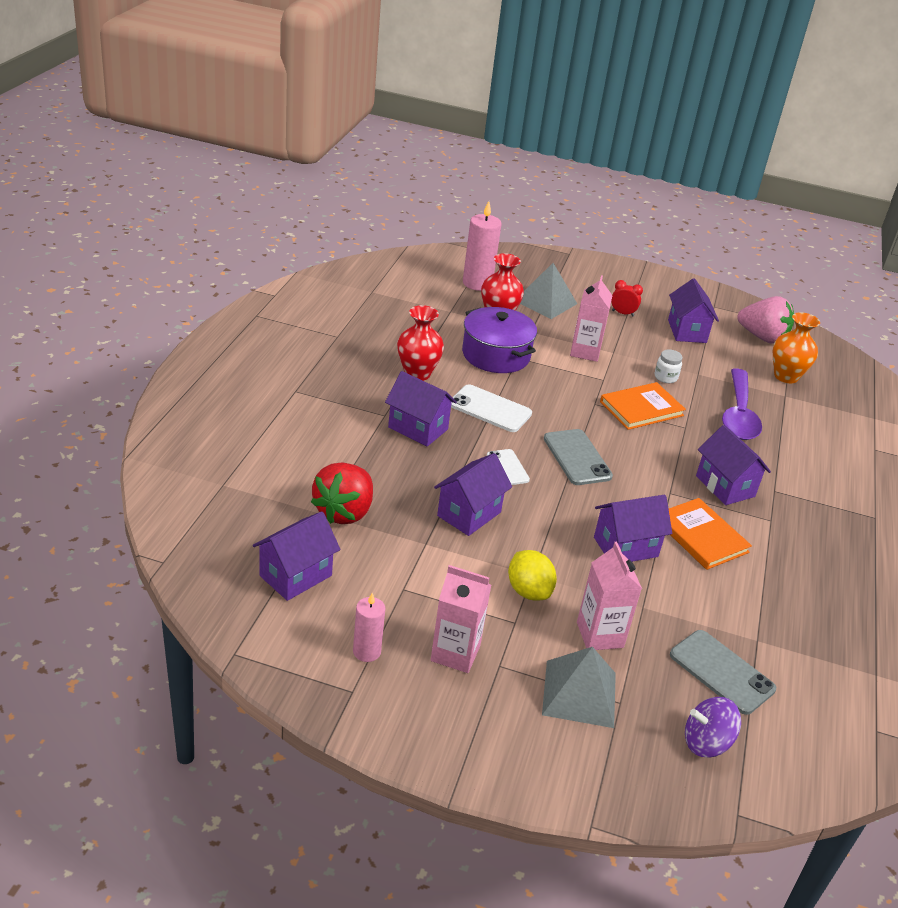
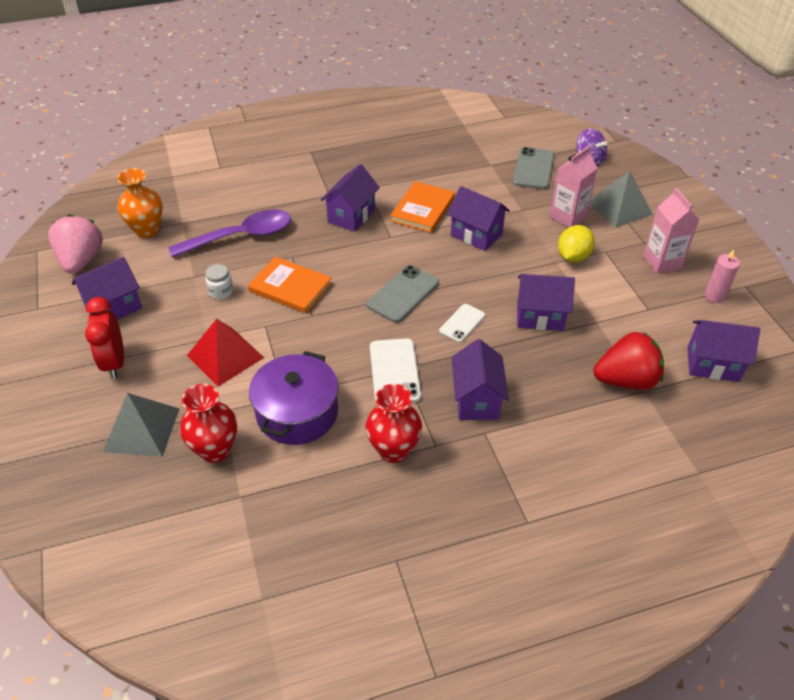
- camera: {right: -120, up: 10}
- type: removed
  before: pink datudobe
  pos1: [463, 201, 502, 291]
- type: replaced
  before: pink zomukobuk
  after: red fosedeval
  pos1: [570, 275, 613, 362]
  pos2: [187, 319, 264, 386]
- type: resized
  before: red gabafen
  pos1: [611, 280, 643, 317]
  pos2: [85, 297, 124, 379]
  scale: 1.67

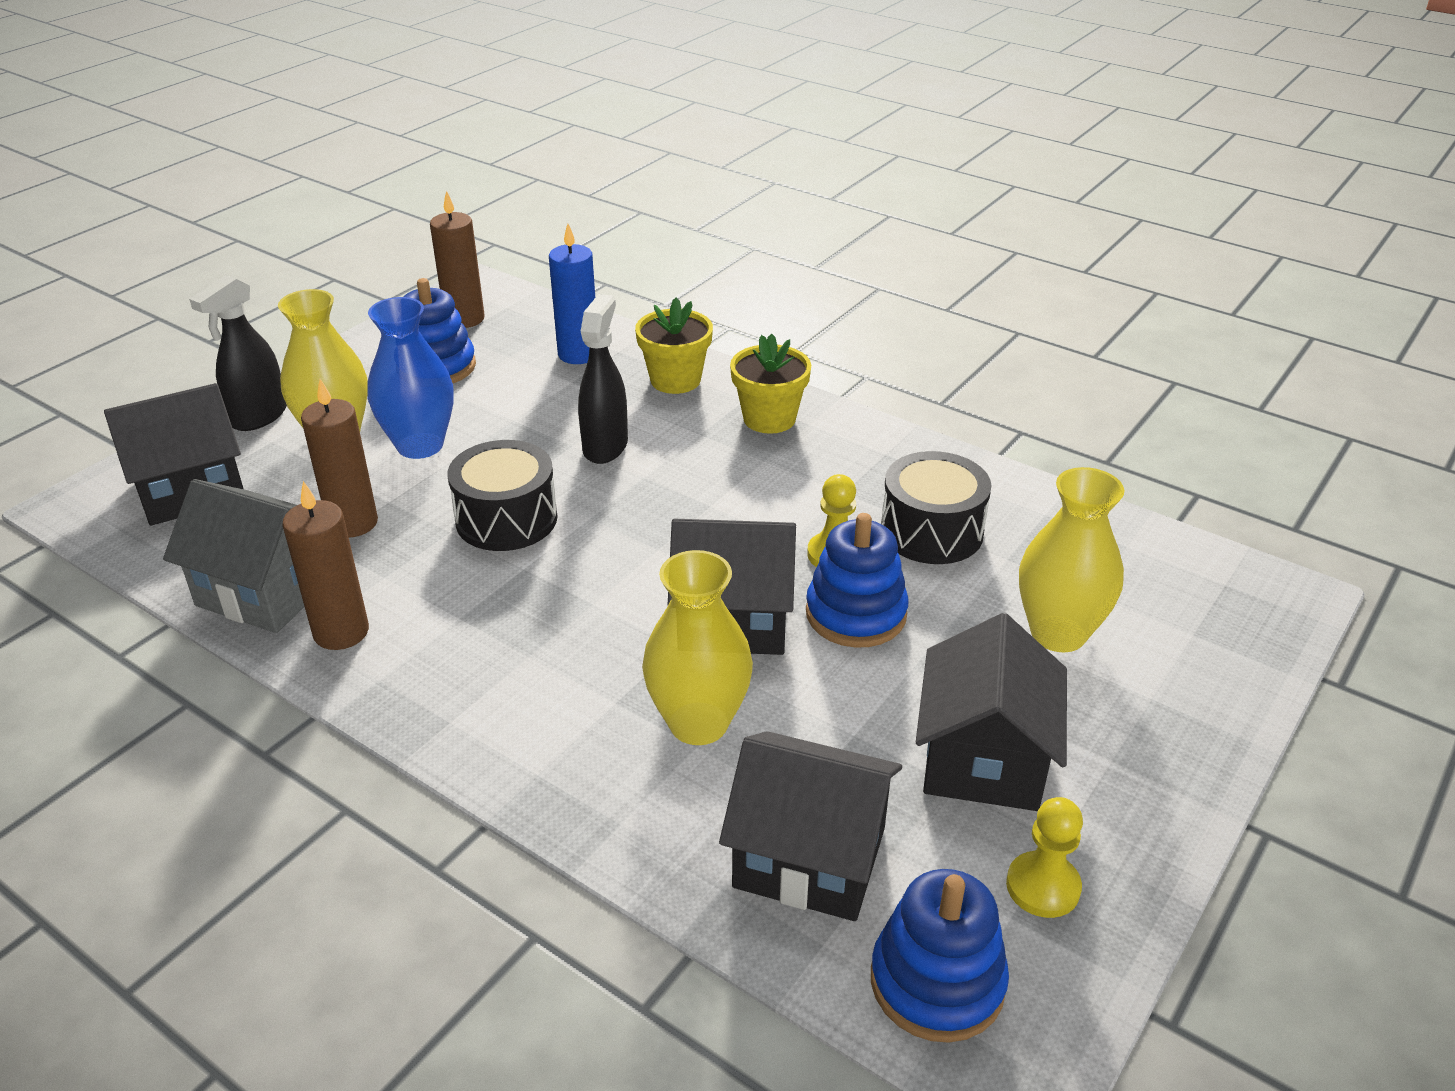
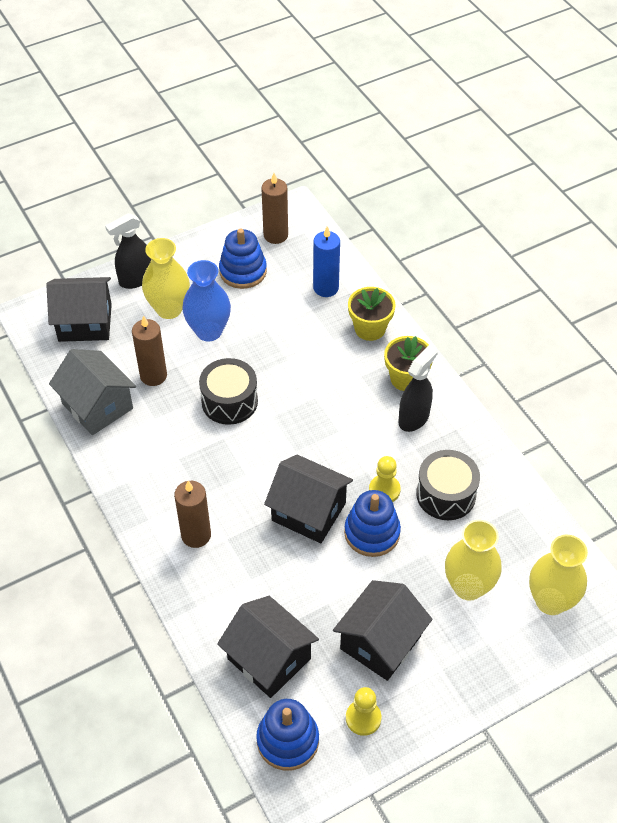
- camera: {right: 25, up: 15}
- type: moved
  before: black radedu
  pos1: [578, 294, 628, 464]
  pos2: [399, 345, 438, 432]
- type: moved
  before: brown datudobe
  pos1: [282, 481, 369, 650]
  pos2: [174, 481, 211, 548]
- type: moved
  before: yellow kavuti
  pos1: [642, 550, 753, 745]
  pos2: [529, 535, 588, 615]

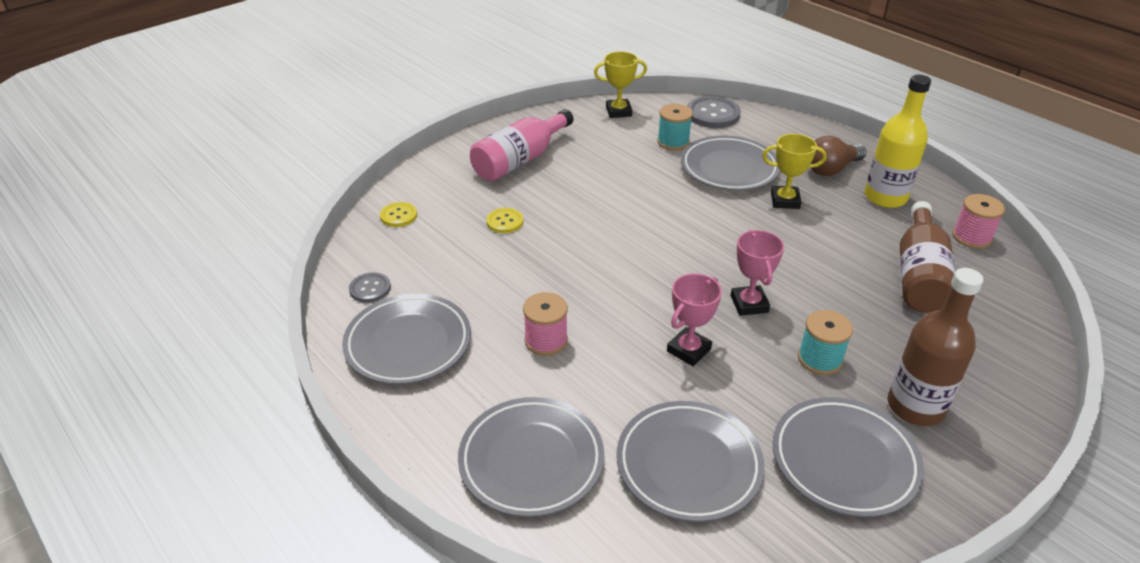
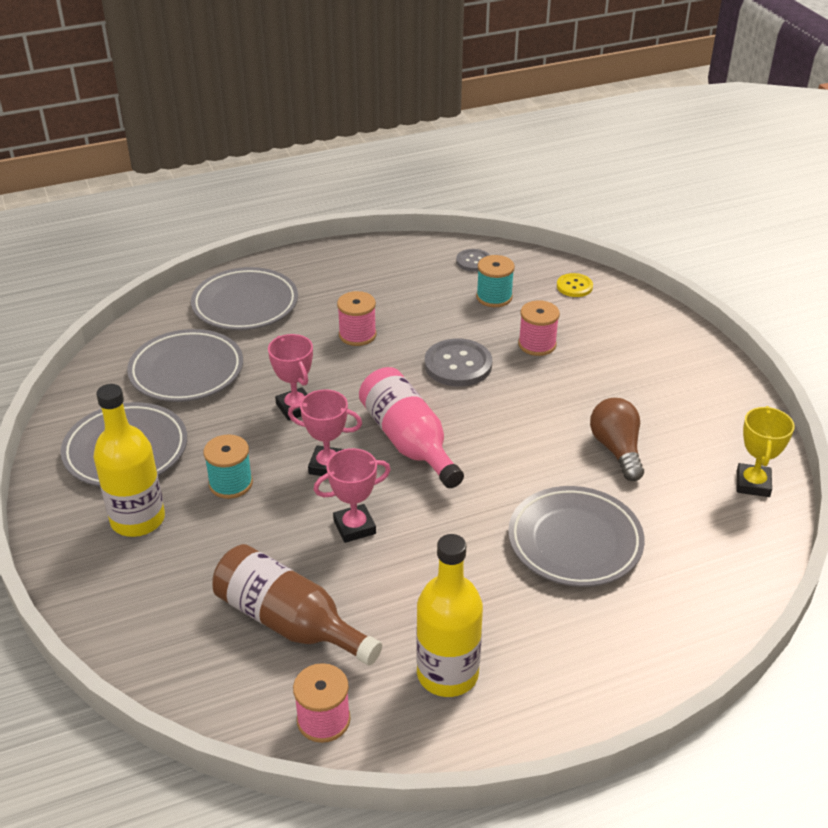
- camera: {right: 110, up: 0}
- type: moved
  before: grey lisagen
  pos1: [687, 96, 741, 128]
  pos2: [425, 338, 492, 387]
- type: moved
  before: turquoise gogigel
  pos1: [657, 104, 693, 151]
  pos2: [476, 255, 515, 307]
- type: moved
  before: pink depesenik
  pos1: [470, 109, 574, 182]
  pos2: [359, 367, 464, 488]
- type: removed
  before: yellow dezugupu
  pos1: [762, 134, 827, 209]
- type: moved
  before: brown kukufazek
  pos1: [811, 136, 867, 176]
  pos2: [590, 398, 644, 481]
- type: replaced
  before: yellow lisagen
  after: pink gogigel
  pos1: [486, 208, 523, 233]
  pos2: [518, 300, 560, 356]
- type: recoloured
  before: brown depesenik
  after: yellow depesenik
  pos1: [888, 268, 983, 426]
  pos2: [93, 384, 165, 537]
- type: removed
  before: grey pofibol
  pos1: [342, 293, 471, 385]
- type: added
  after: pink dezugupu
  pos2: [314, 448, 391, 543]

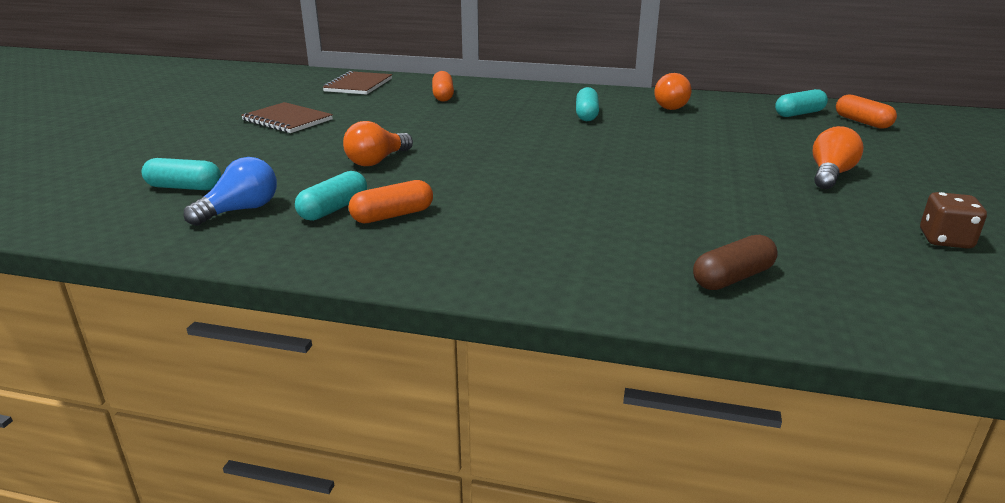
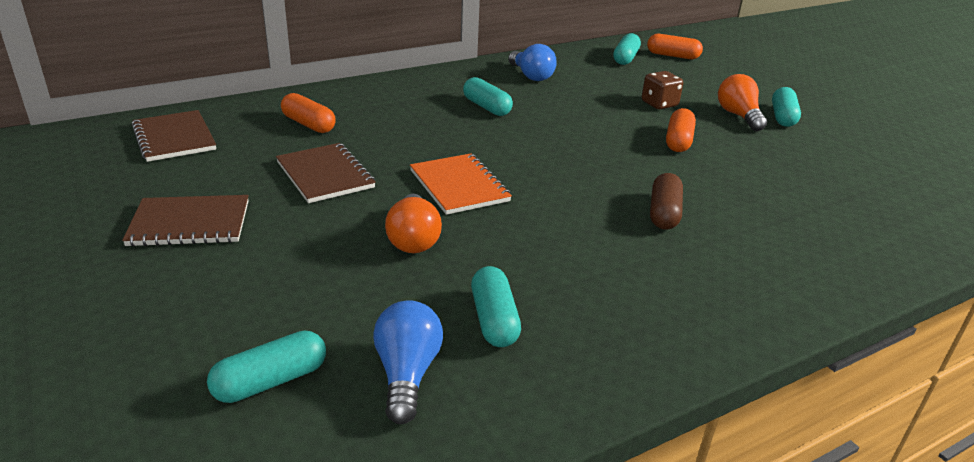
- camera: {right: -45, up: 5}
- type: recoloured
  before: orange kukufazek
  after: blue kukufazek
  pos1: [654, 73, 692, 110]
  pos2: [508, 44, 557, 81]
- type: moved
  before: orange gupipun
  pos1: [349, 180, 433, 223]
  pos2: [666, 108, 696, 152]
- type: moved
  before: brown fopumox
  pos1: [920, 192, 987, 249]
  pos2: [642, 71, 683, 109]
- type: moved
  before: brown gupipun
  pos1: [693, 235, 778, 290]
  pos2: [650, 173, 683, 230]
- type: added
  after: turquoise gupipun
  pos2: [772, 87, 801, 127]
- type: added
  after: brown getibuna
  pos2: [276, 143, 376, 203]
- type: added
  after: orange getibuna
  pos2: [410, 153, 512, 215]

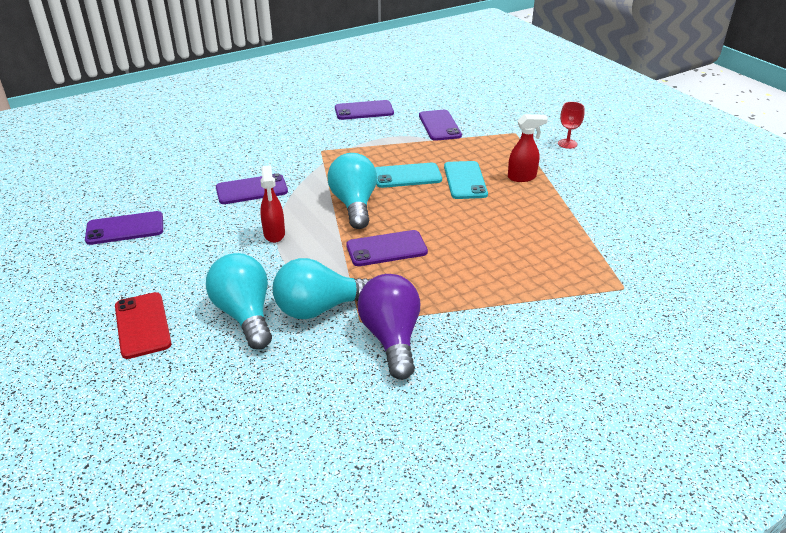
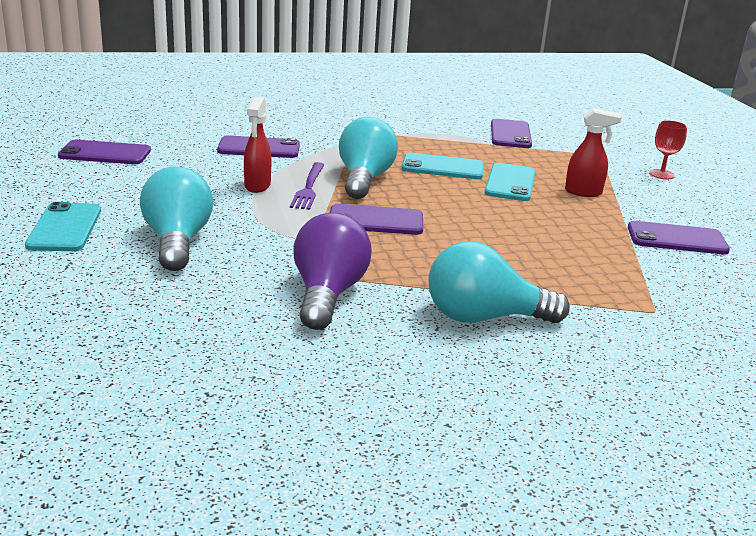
- camera: {right: 15, up: -10}
- type: moved
  before: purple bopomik
  pos1: [335, 100, 394, 120]
  pos2: [628, 221, 730, 255]
- type: moved
  before: turquoise kukufazek
  pos1: [273, 258, 371, 319]
  pos2: [428, 241, 570, 323]
- type: recoloured
  before: red bopomik
  after: turquoise bopomik
  pos1: [115, 292, 171, 359]
  pos2: [25, 202, 101, 251]
- type: added
  after: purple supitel
  pos2: [290, 162, 324, 210]

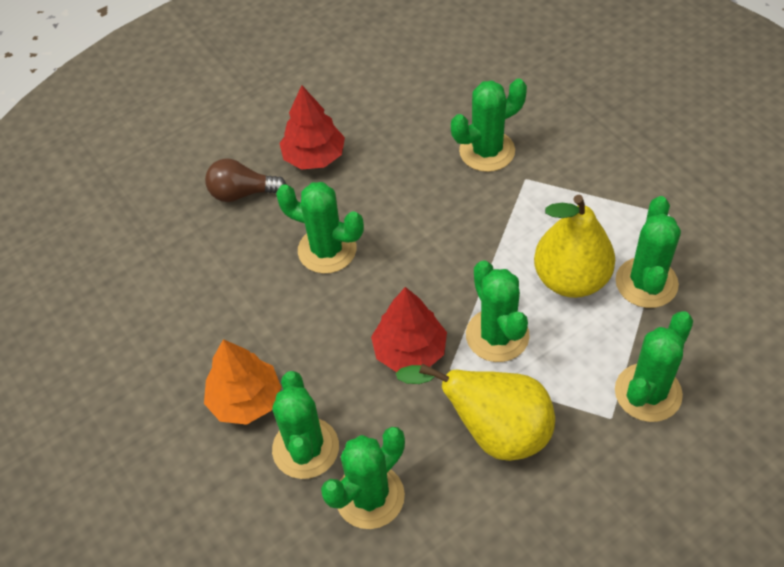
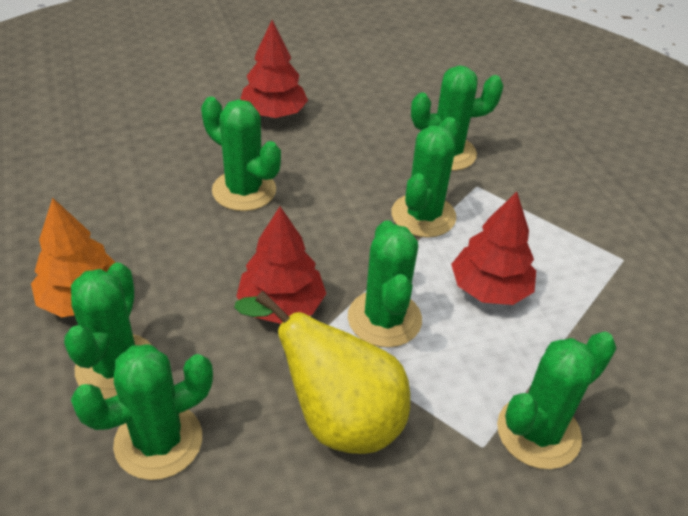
- camera: {right: 10, up: -10}
- type: removed
  before: brown kukufazek
  pos1: [205, 158, 286, 202]
- type: replaced
  before: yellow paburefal
  after: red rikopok
  pos1: [534, 195, 615, 298]
  pos2: [451, 192, 536, 305]
- type: moved
  before: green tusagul
  pos1: [616, 196, 681, 308]
  pos2: [391, 117, 459, 238]

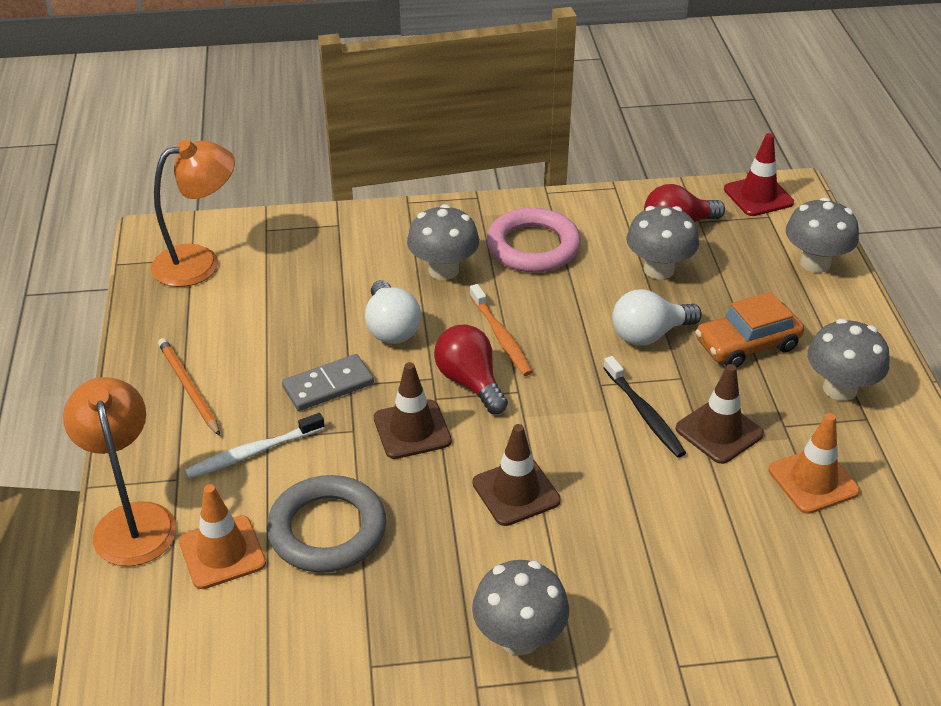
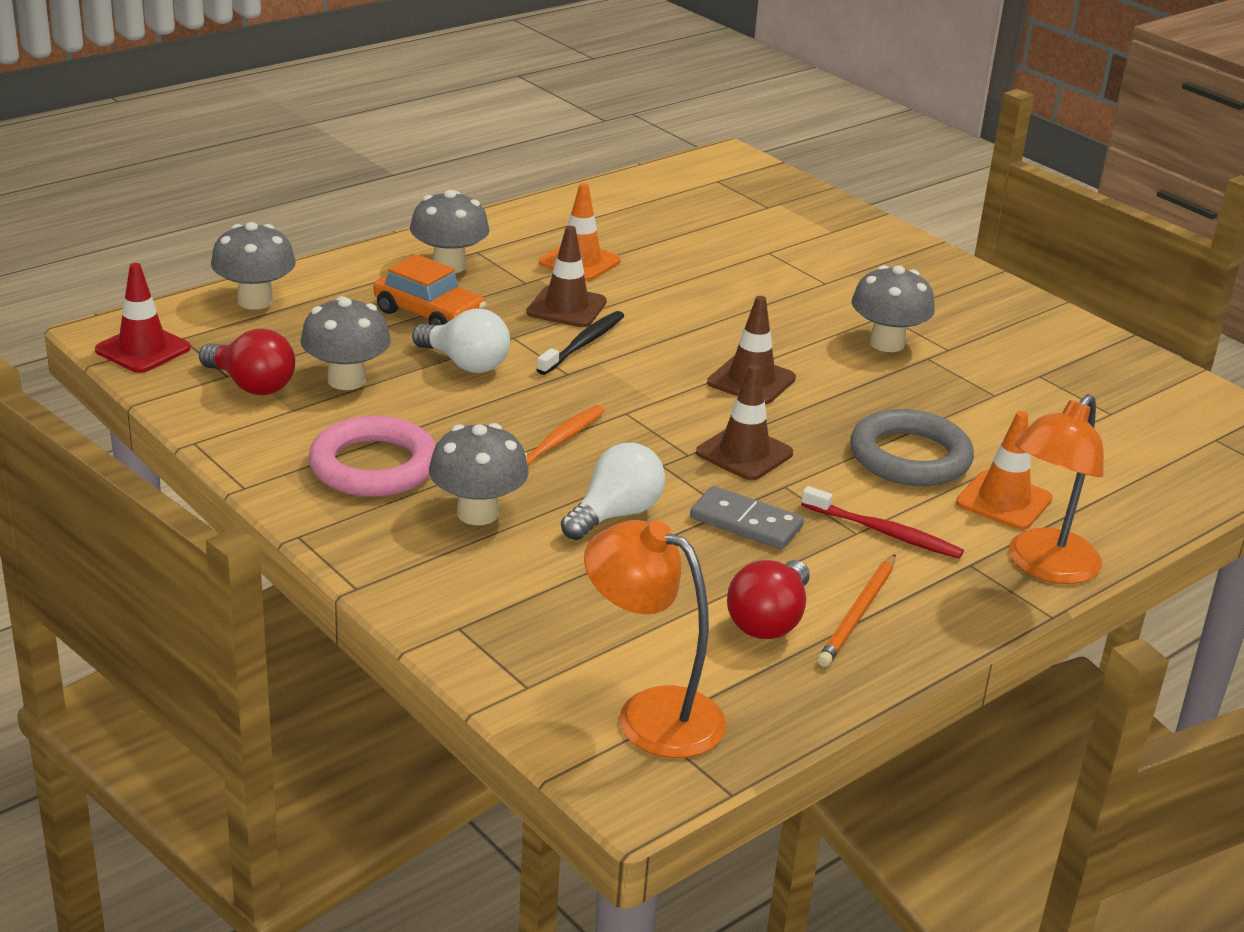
- camera: {right: -125, up: -10}
- type: moved
  before: red kukufazek
  pos1: [434, 325, 508, 414]
  pos2: [727, 560, 810, 639]
- type: recoloured
  before: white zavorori
  after: red zavorori
  pos1: [185, 413, 325, 479]
  pos2: [801, 486, 964, 559]

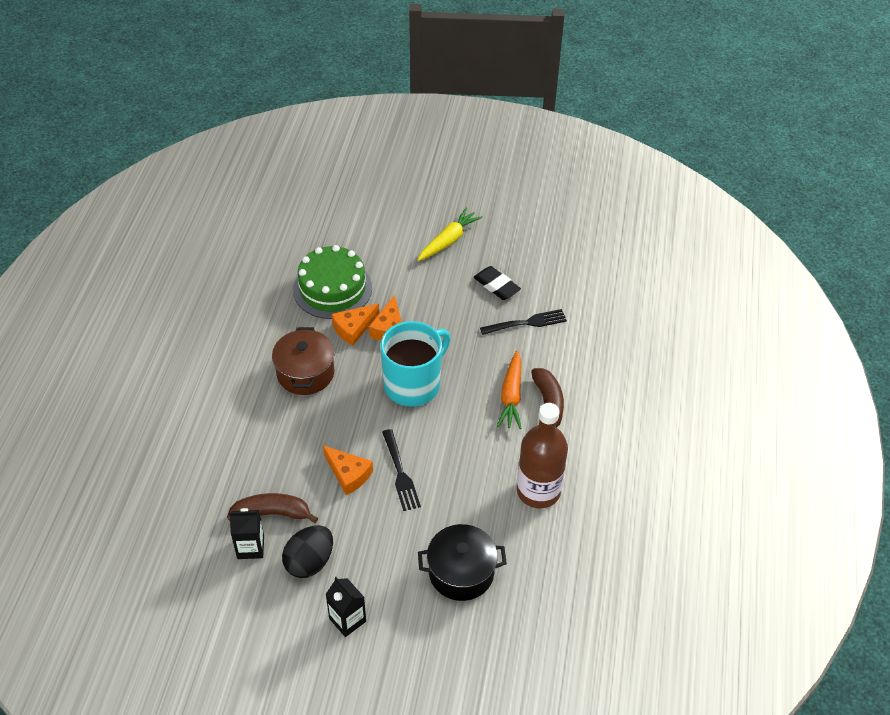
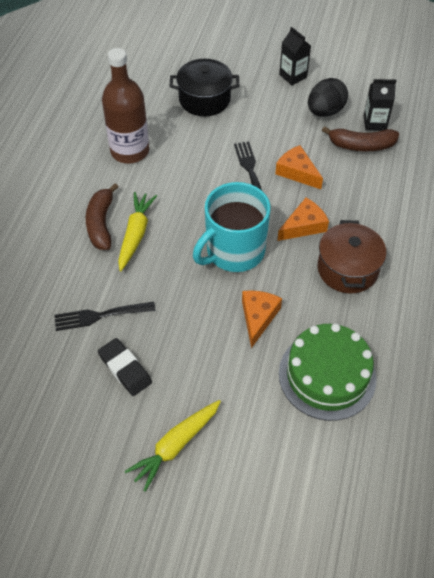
- camera: {right: -175, up: 5}
- type: moved
  before: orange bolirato
  pos1: [331, 303, 379, 346]
  pos2: [277, 198, 329, 241]
- type: recoloured
  before: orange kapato
  after: yellow kapato
  pos1: [497, 350, 522, 429]
  pos2: [118, 192, 157, 271]

